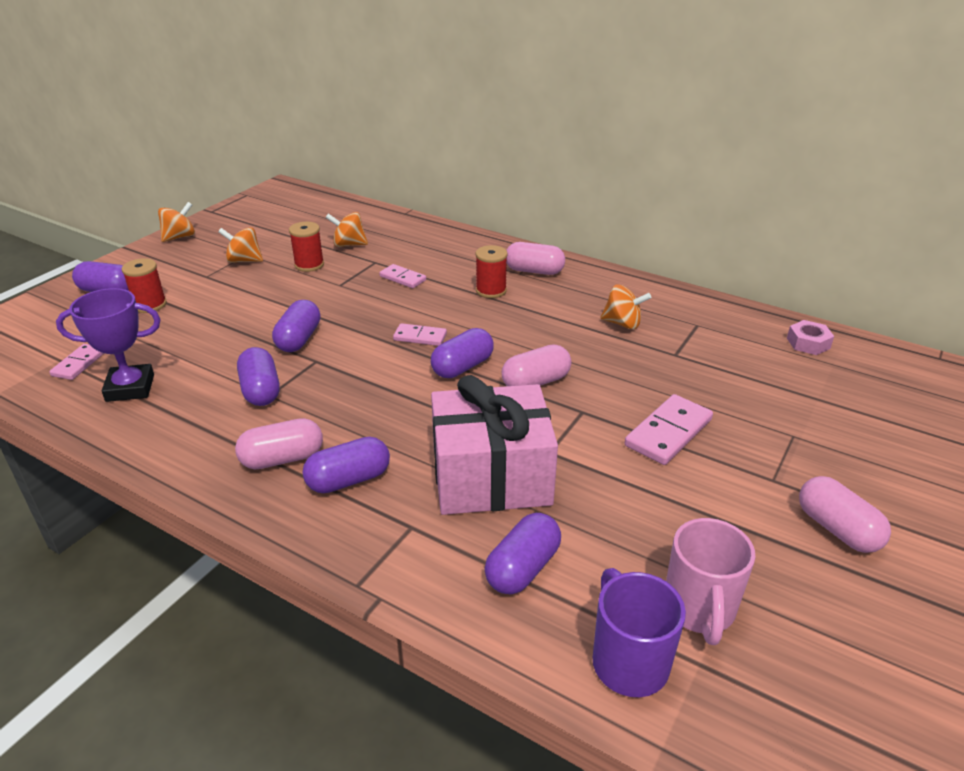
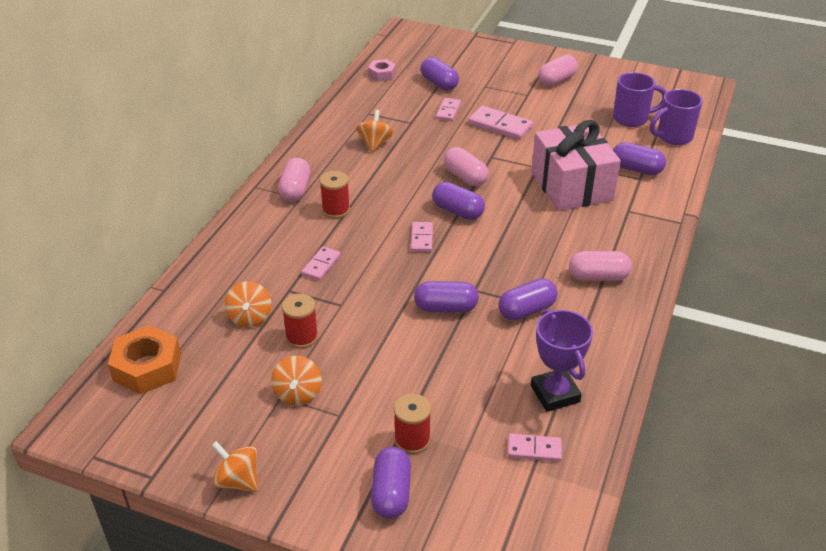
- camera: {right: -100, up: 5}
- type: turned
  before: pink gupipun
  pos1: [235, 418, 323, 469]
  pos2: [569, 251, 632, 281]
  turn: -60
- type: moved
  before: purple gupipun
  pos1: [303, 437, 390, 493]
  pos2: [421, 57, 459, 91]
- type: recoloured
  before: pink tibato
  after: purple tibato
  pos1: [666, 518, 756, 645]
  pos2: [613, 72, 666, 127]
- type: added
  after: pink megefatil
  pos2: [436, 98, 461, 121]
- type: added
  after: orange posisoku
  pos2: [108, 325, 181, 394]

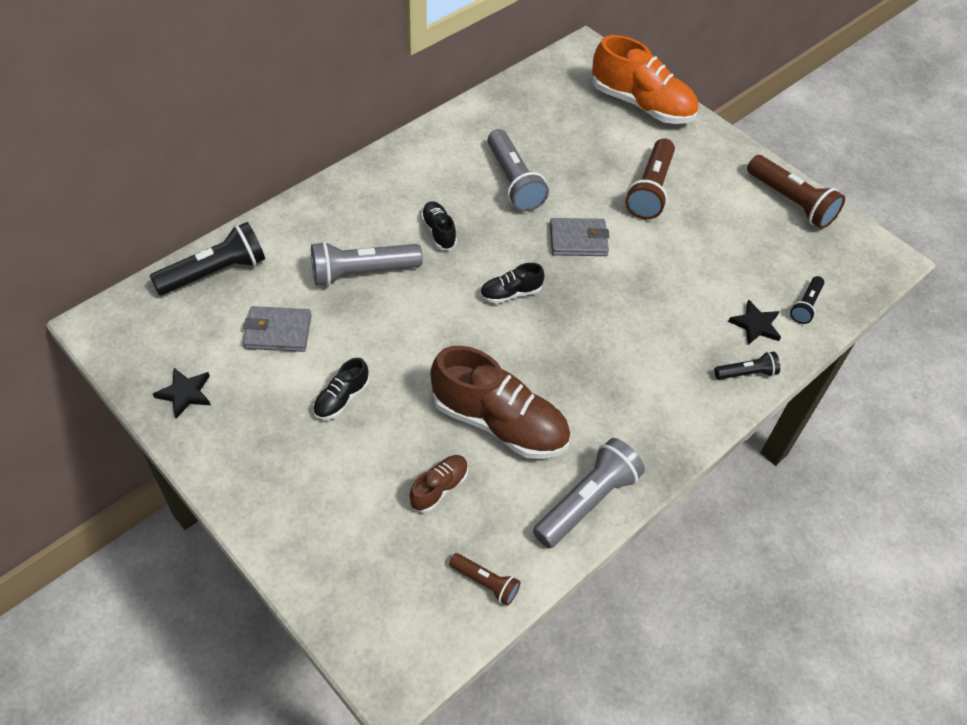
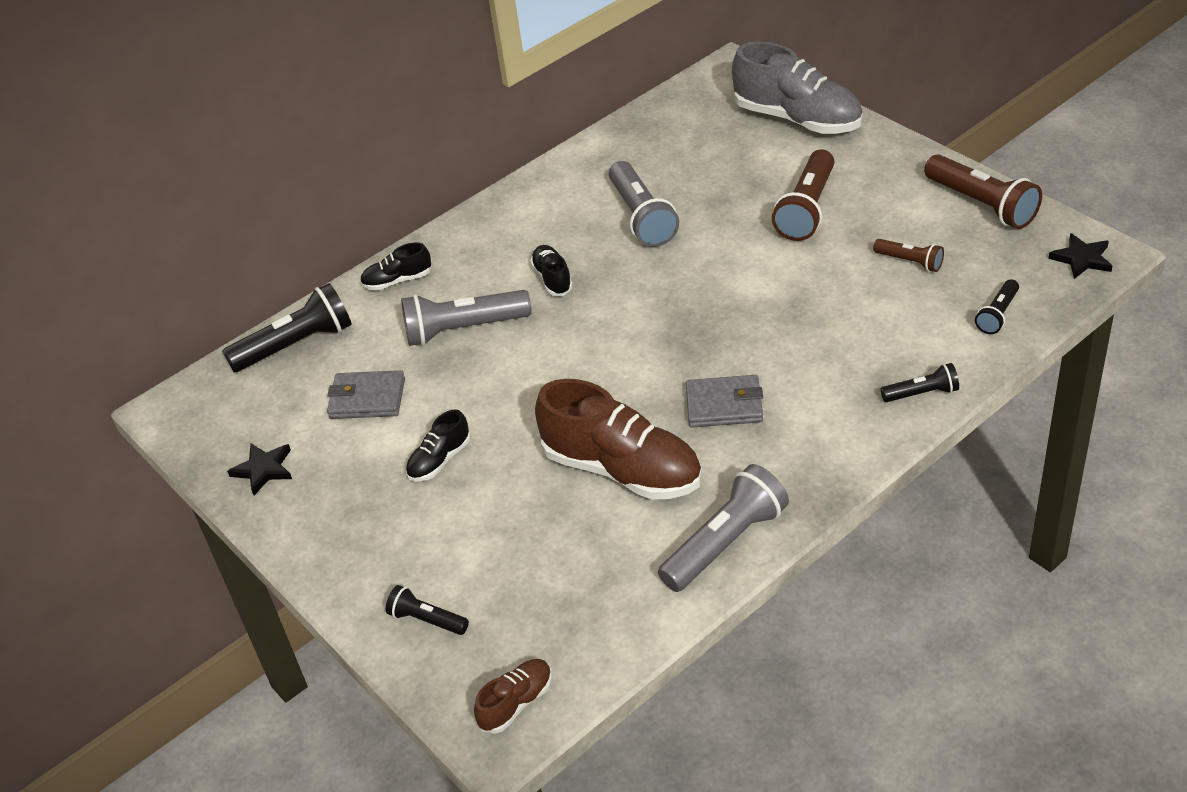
- camera: {right: 10, up: -10}
- type: recoloured
  before: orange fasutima
  after: grey fasutima
  pos1: [592, 35, 698, 124]
  pos2: [732, 41, 863, 134]
- type: moved
  before: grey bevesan
  pos1: [550, 218, 610, 256]
  pos2: [686, 375, 763, 428]
- type: moved
  before: black fasutima
  pos1: [480, 263, 545, 304]
  pos2: [360, 242, 432, 291]
- type: moved
  before: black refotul
  pos1: [728, 299, 781, 345]
  pos2: [1049, 233, 1112, 279]
- type: moved
  before: brown fasutima
  pos1: [409, 455, 468, 513]
  pos2: [474, 659, 552, 733]
- type: moved
  before: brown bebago
  pos1: [449, 553, 521, 606]
  pos2: [873, 239, 944, 272]
- type: added
  after: black bebago
  pos2: [386, 585, 469, 635]

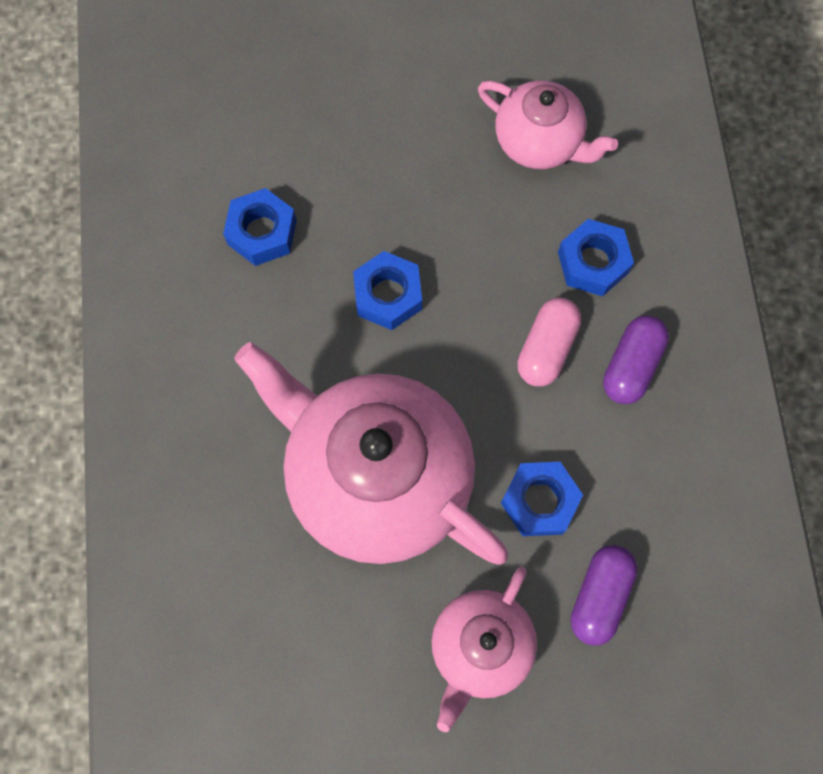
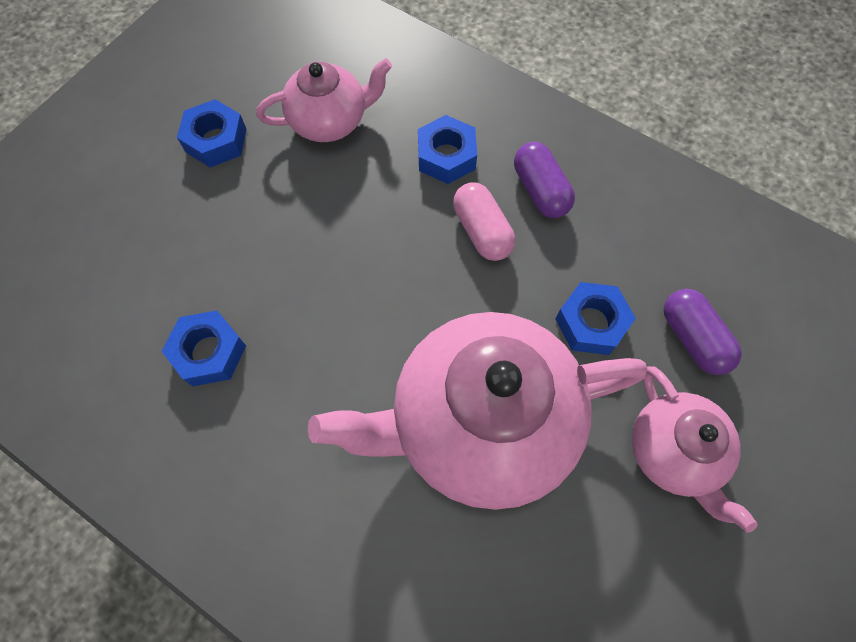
- camera: {right: -50, up: -5}
- type: moved
  before: blue posisoku
  pos1: [353, 251, 422, 330]
  pos2: [177, 99, 247, 167]

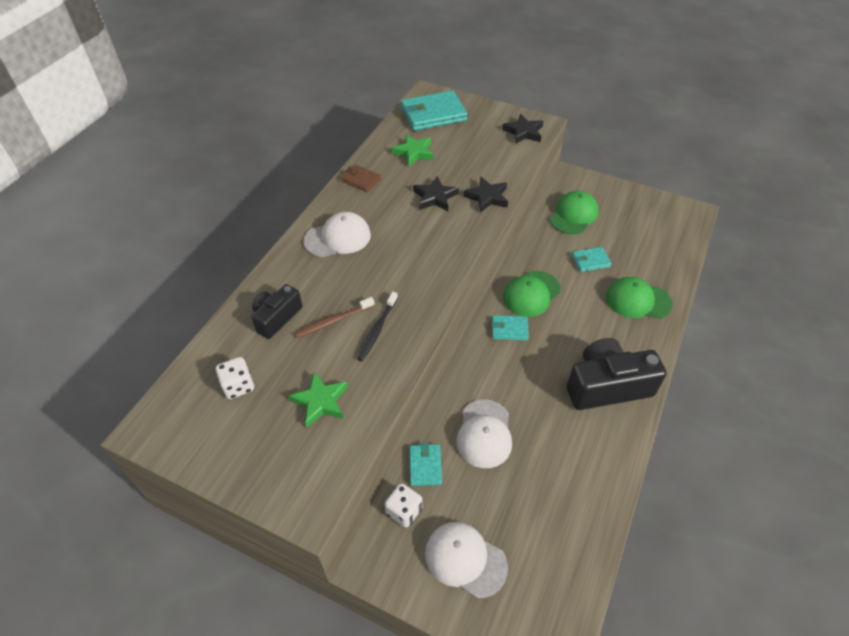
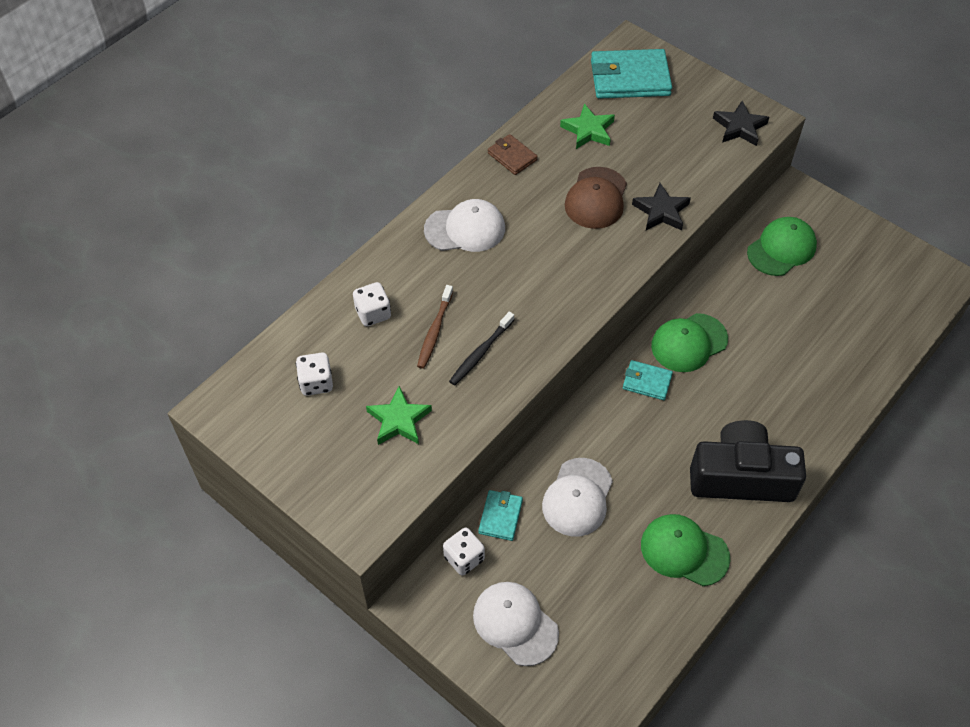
- camera: {right: 15, up: 5}
- type: replaced
  before: black refotul
  after: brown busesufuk
  pos1: [413, 176, 459, 211]
  pos2: [565, 167, 627, 229]
- type: removed
  before: turquoise bevesan
  pos1: [572, 247, 612, 272]
- type: moved
  before: green busesufuk
  pos1: [606, 277, 673, 319]
  pos2: [641, 514, 730, 586]
- type: replaced
  before: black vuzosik
  after: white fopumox
  pos1: [251, 284, 303, 339]
  pos2: [353, 282, 391, 326]
- type: turned
  before: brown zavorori
  pos1: [295, 297, 375, 338]
  pos2: [417, 285, 453, 369]
  turn: -60

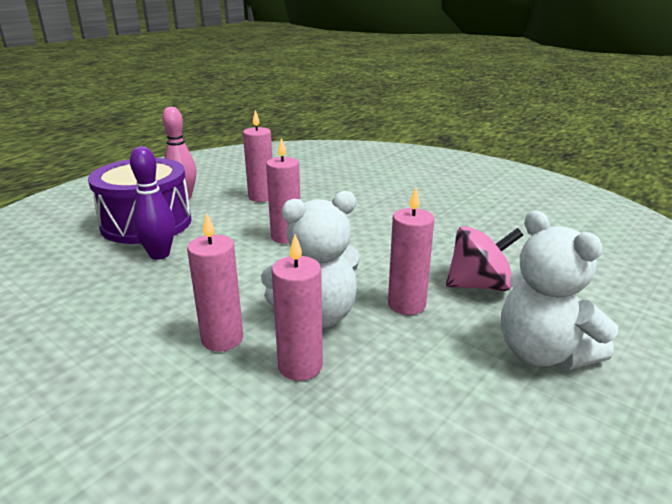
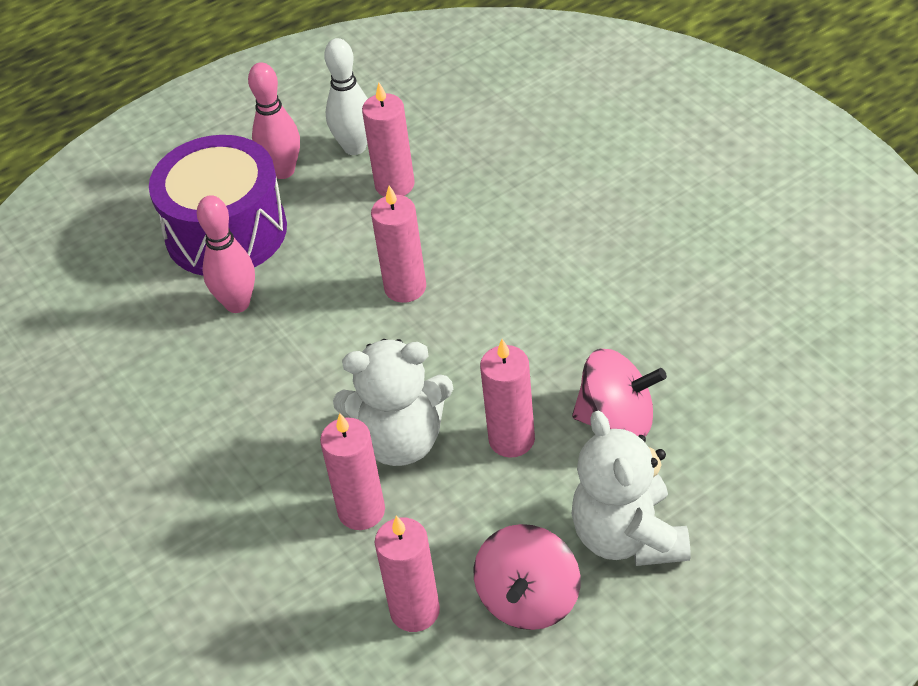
- camera: {right: 20, up: 20}
- type: recoloured
  before: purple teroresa
  after: pink teroresa
  pos1: [130, 146, 175, 260]
  pos2: [197, 195, 255, 313]
- type: moved
  before: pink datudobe
  pos1: [187, 212, 243, 352]
  pos2: [375, 516, 440, 632]
- type: added
  after: white teroresa
  pos2: [324, 38, 368, 155]
- type: added
  after: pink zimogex
  pos2: [474, 524, 580, 630]

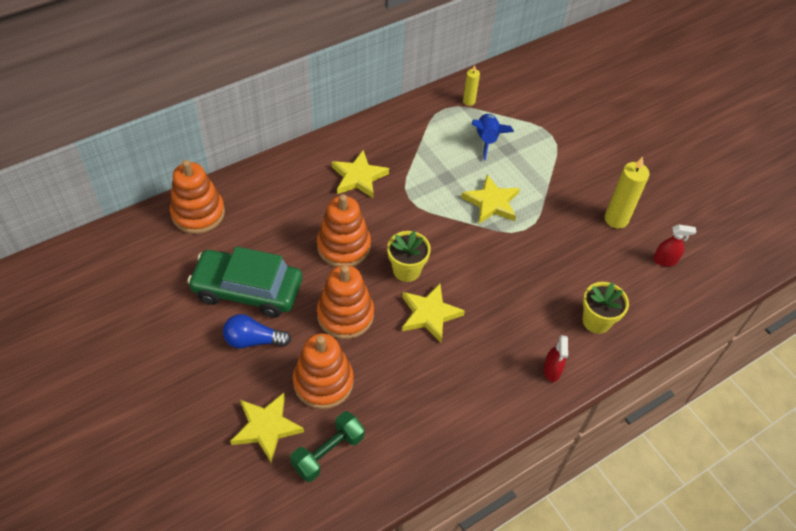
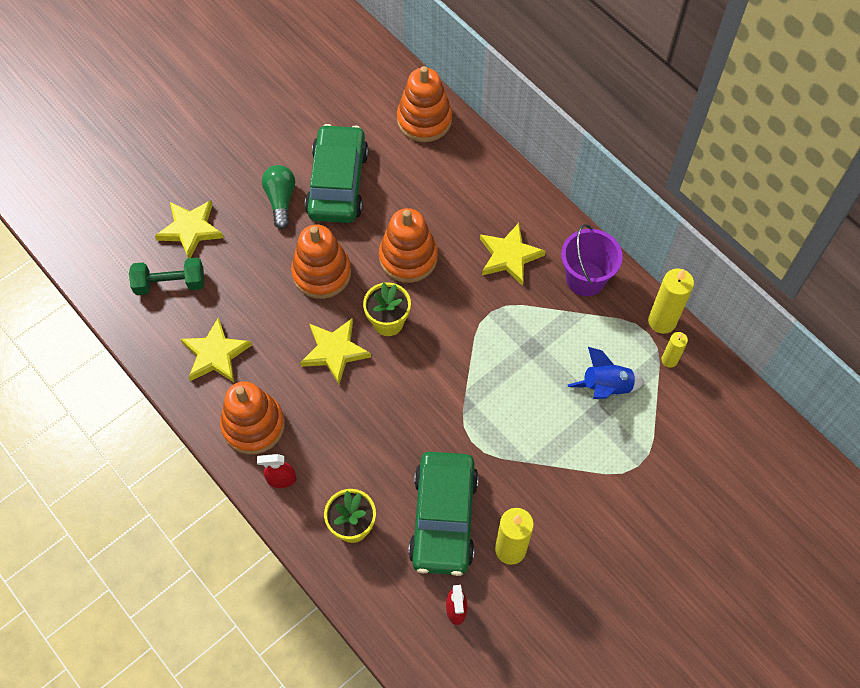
- camera: {right: 85, up: 10}
- type: moved
  before: yellow refotul
  pos1: [461, 175, 520, 224]
  pos2: [181, 317, 252, 382]
- type: recoloured
  before: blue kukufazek
  after: green kukufazek
  pos1: [223, 314, 291, 349]
  pos2: [262, 165, 295, 229]
- type: moved
  before: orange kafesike
  pos1: [293, 333, 354, 409]
  pos2: [220, 381, 285, 454]
- type: turned
  before: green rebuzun
  pos1: [290, 411, 364, 482]
  pos2: [129, 258, 205, 295]
  turn: -45
- type: added
  after: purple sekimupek
  pos2: [561, 224, 623, 296]
- type: added
  after: yellow datudobe
  pos2: [648, 268, 694, 334]
- type: added
  after: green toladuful
  pos2: [408, 452, 479, 576]

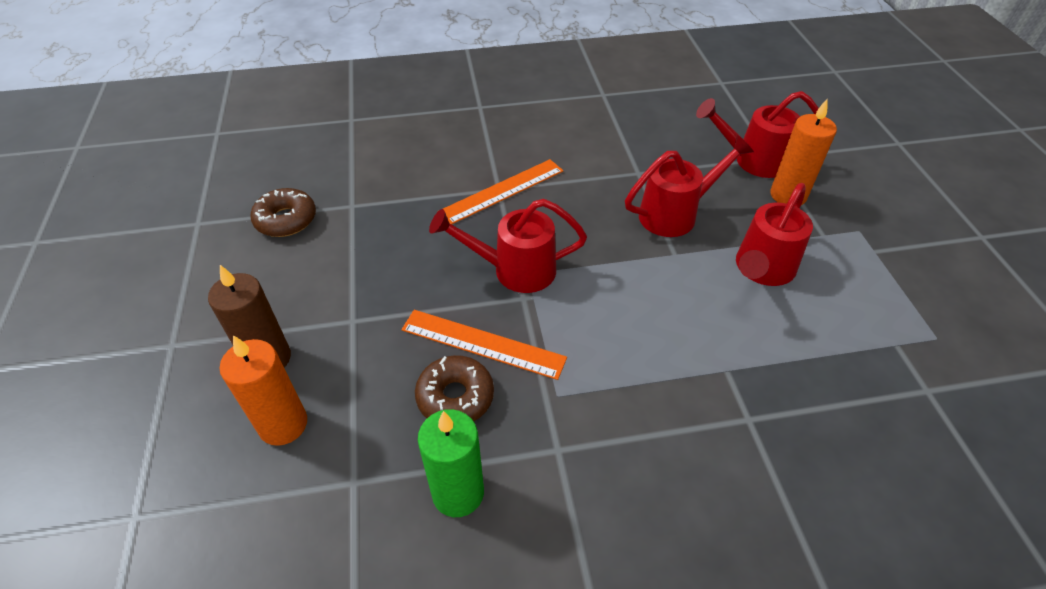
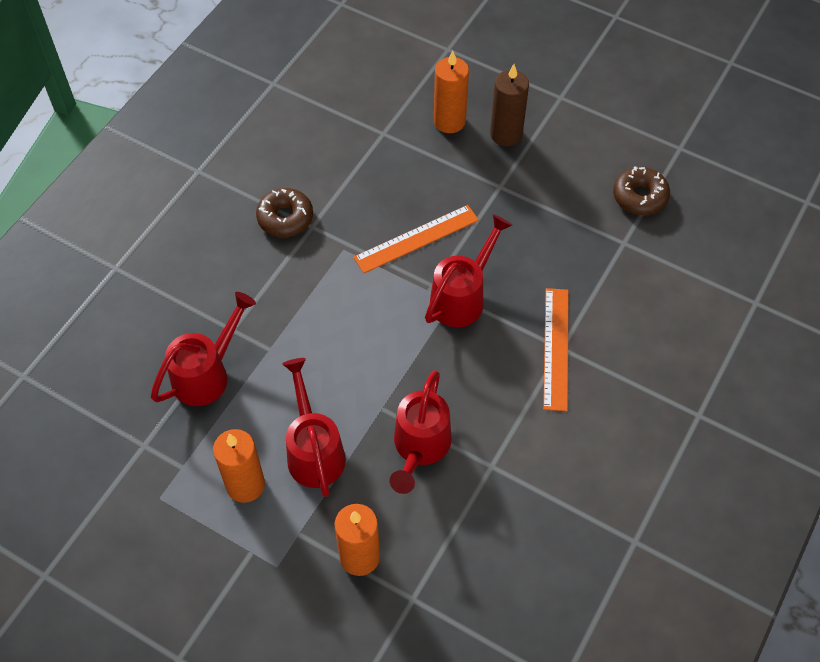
- camera: {right: 130, up: 10}
- type: moved
  before: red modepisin
  pos1: [696, 91, 819, 178]
  pos2: [151, 292, 256, 406]
- type: moved
  before: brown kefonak
  pos1: [415, 355, 494, 421]
  pos2: [256, 188, 313, 237]
- type: removed
  before: green datudobe
  pos1: [418, 409, 484, 517]
- type: added
  after: orange datudobe
  pos2: [213, 429, 265, 503]

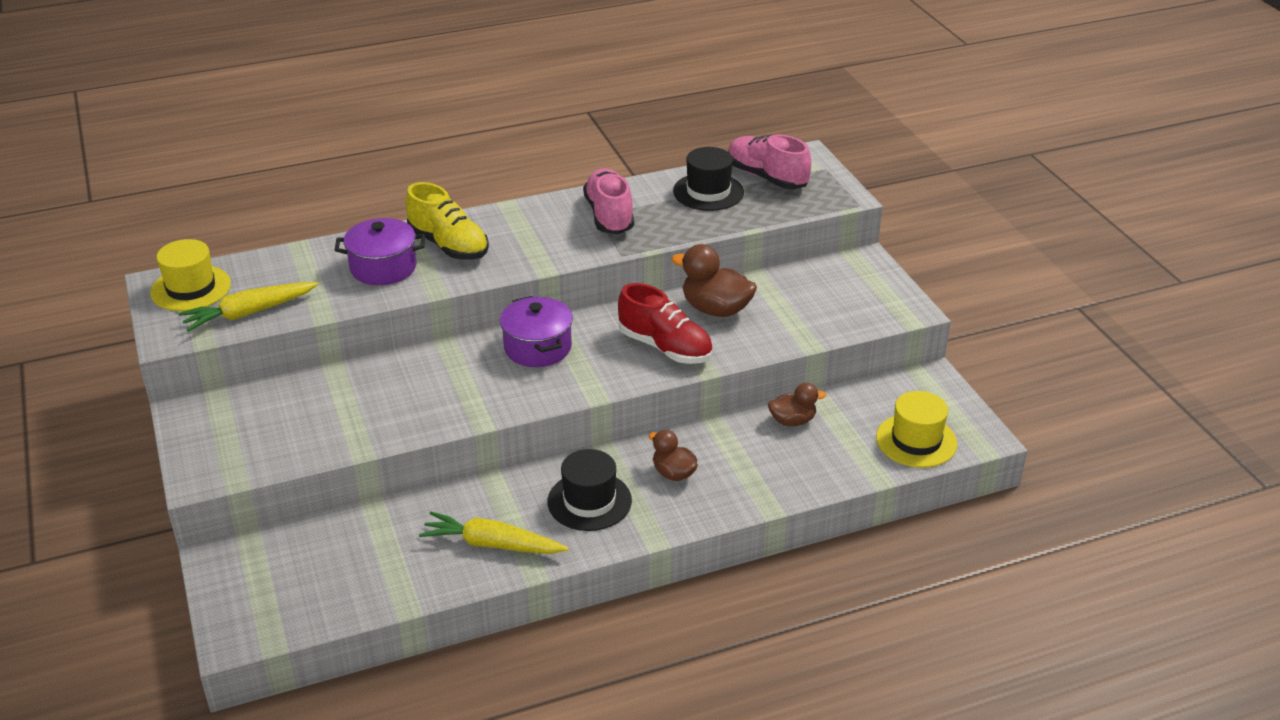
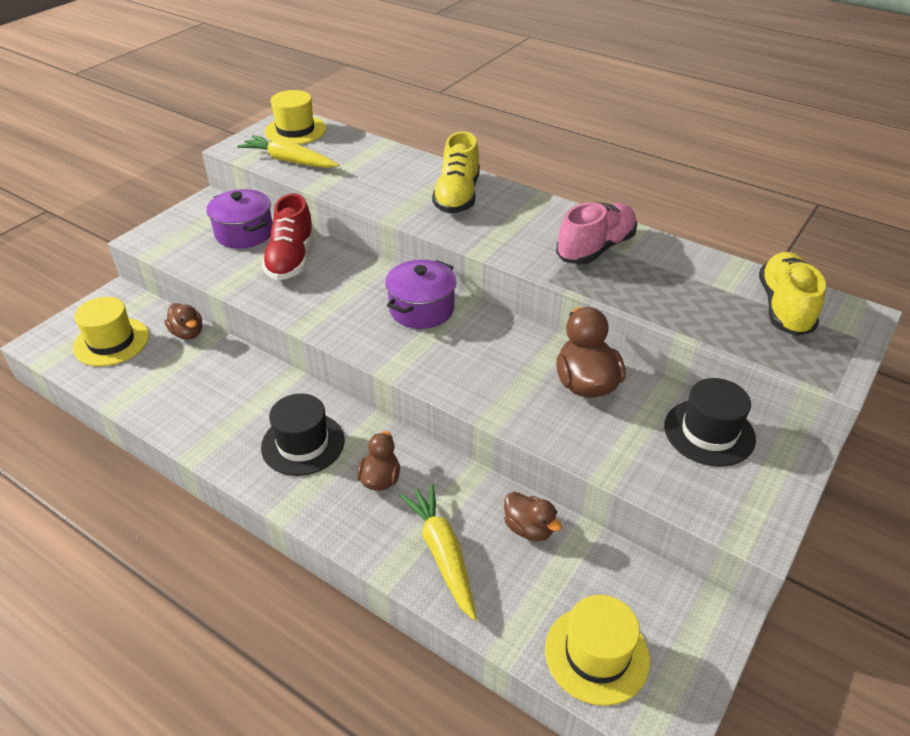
- camera: {right: 55, up: 5}
- type: recoloured
  before: pink fasutima
  after: yellow fasutima
  pos1: [728, 134, 811, 189]
  pos2: [759, 252, 826, 336]
- type: moved
  before: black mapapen
  pos1: [673, 147, 744, 211]
  pos2: [664, 378, 756, 467]
- type: moved
  before: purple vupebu
  pos1: [335, 218, 425, 285]
  pos2: [207, 189, 273, 249]
- type: moved
  before: red fasutima
  pos1: [618, 283, 713, 364]
  pos2: [262, 193, 315, 280]
- type: moved
  before: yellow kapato
  pos1: [419, 512, 569, 554]
  pos2: [399, 483, 476, 620]
- type: added
  after: yellow mapapen
  pos2: [73, 297, 149, 366]
- type: added
  after: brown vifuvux
  pos2: [164, 303, 202, 340]

